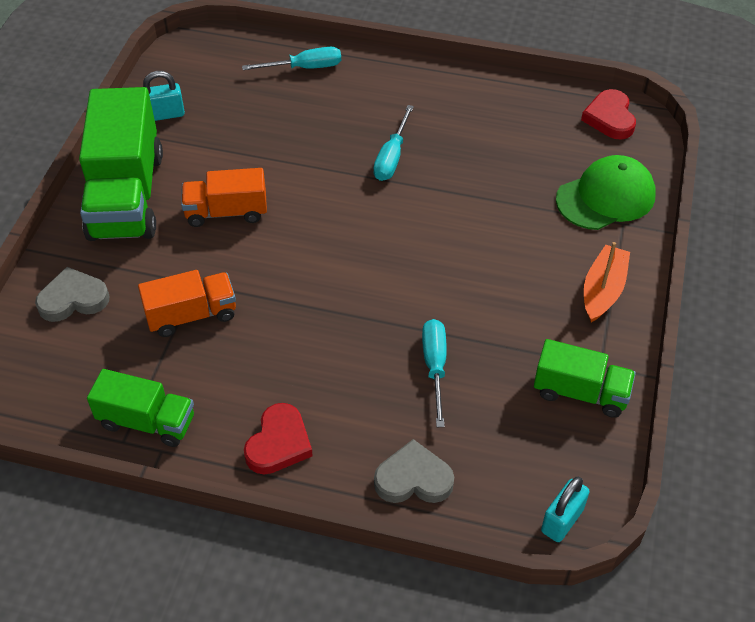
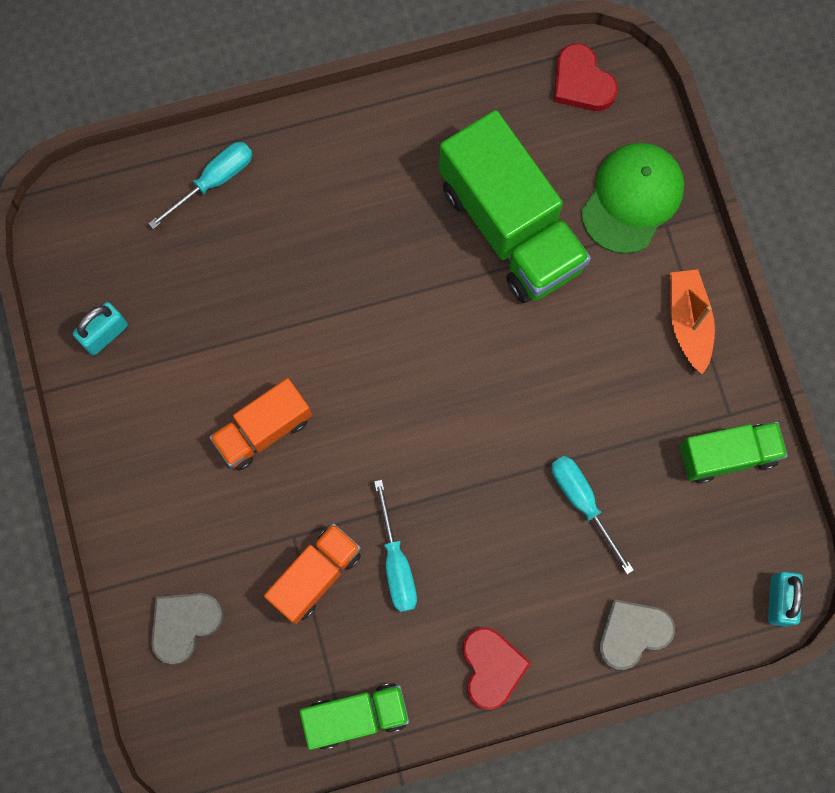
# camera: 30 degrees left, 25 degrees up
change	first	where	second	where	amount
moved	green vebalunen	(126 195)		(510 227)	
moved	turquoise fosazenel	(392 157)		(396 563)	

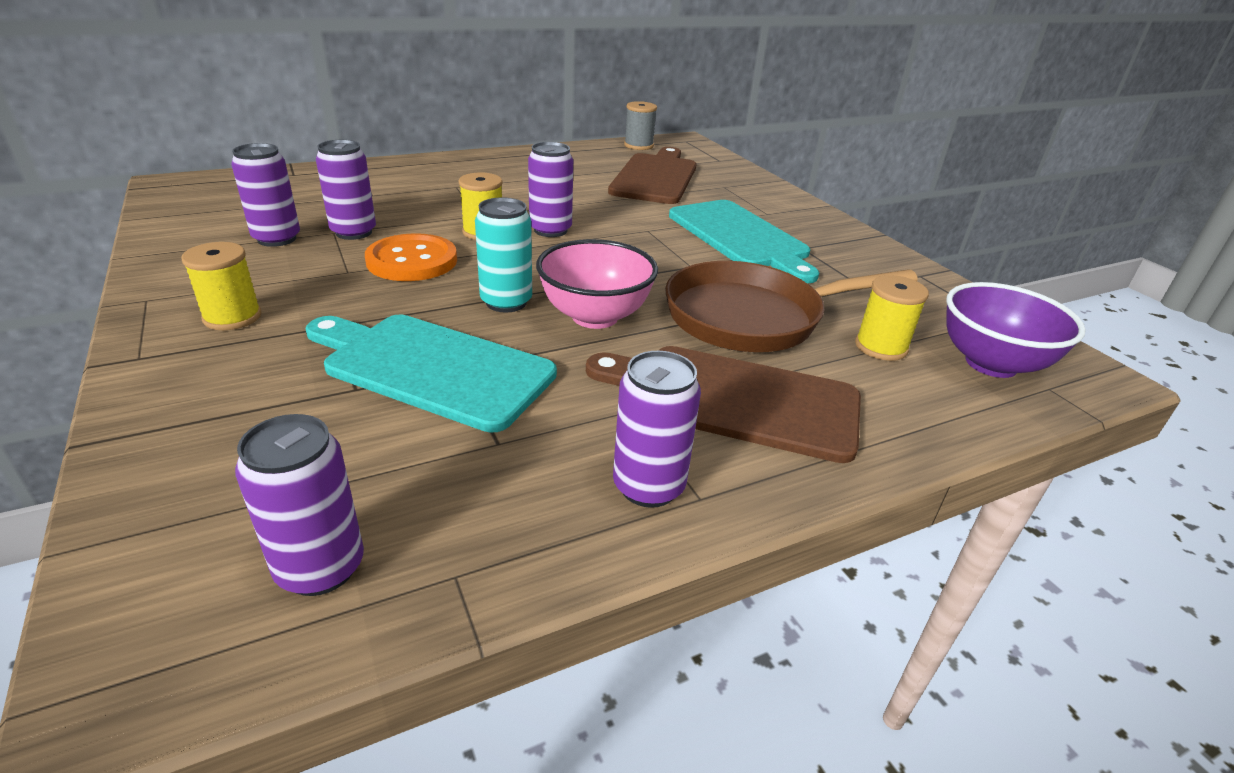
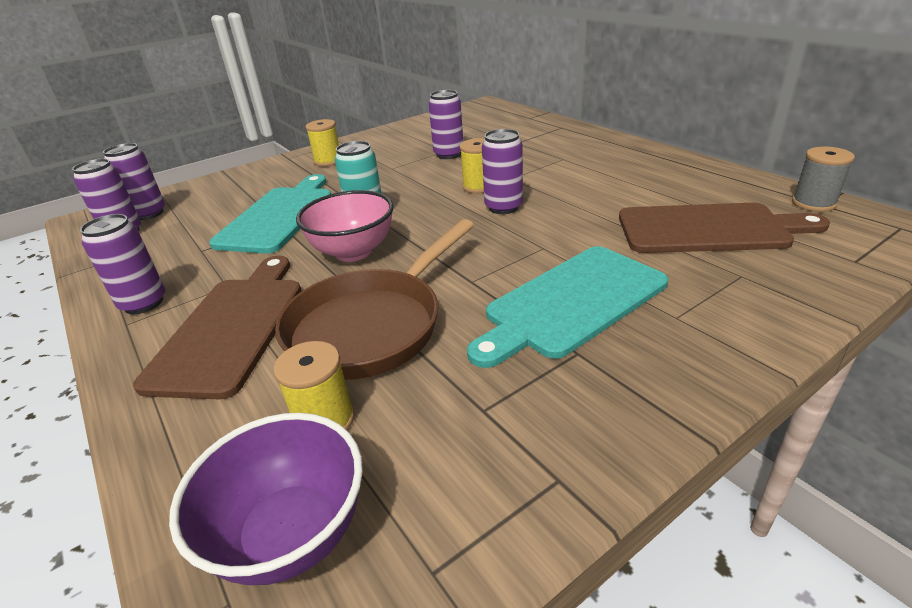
# camera: 85 degrees right, 0 degrees up
change	first	where	second	where	amount
moved	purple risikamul	(277 239)		(149 214)	
removed	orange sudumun	(412 261)			
turned	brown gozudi	(752 317)		(372 326)	120 degrees counterclockwise

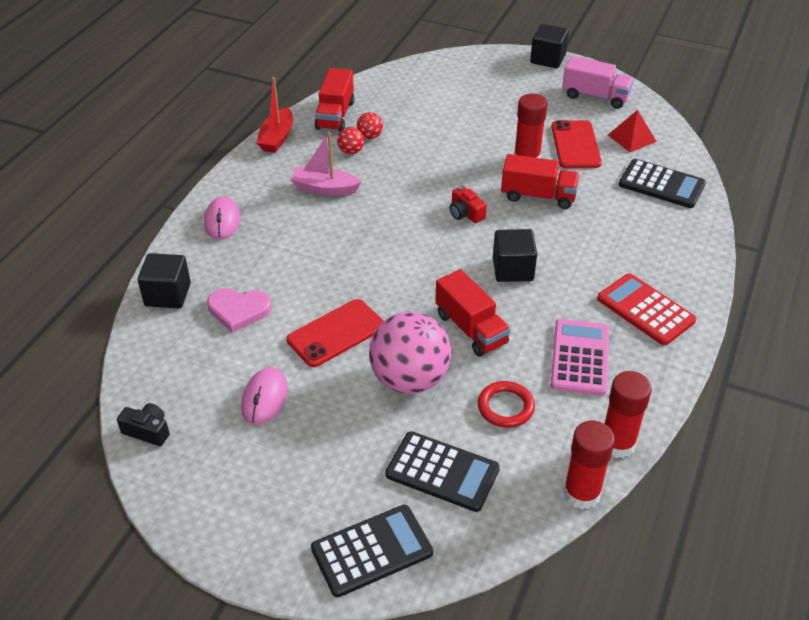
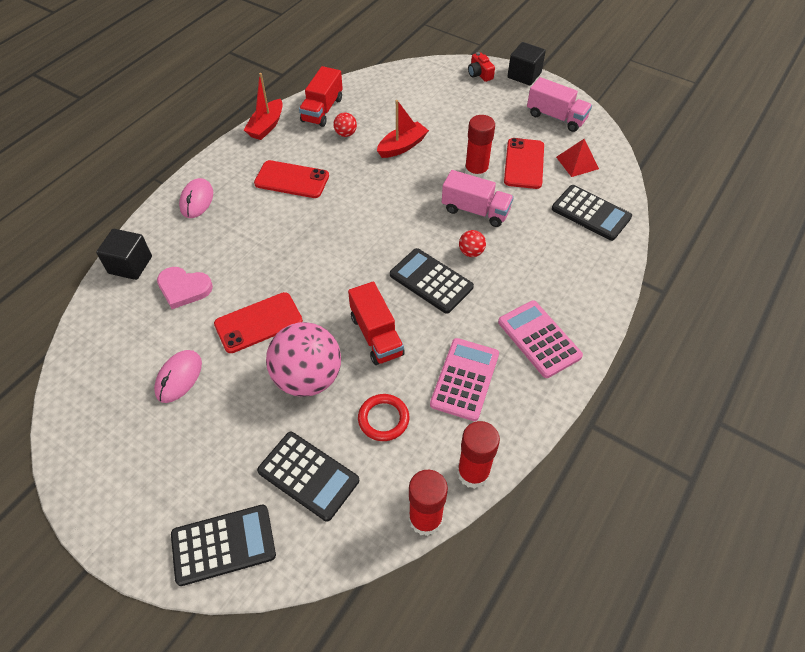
# camera: 10 degrees right, 10 degrees up
change	first	where	second	where	amount
removed	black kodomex	(147 431)			
replaced	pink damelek	(324 188)	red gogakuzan	(292 180)	
moved	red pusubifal	(351 151)		(471 252)	
moved	red kodomex	(465 213)		(479 74)	
replaced	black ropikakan	(513 269)	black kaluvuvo	(431 281)	
recoloured	red vebalunen	(538 196)	pink vebalunen	(475 211)	
recoloured	red kaluvuvo	(645 310)	pink kaluvuvo	(539 339)	
added			red damelek	(402 146)	

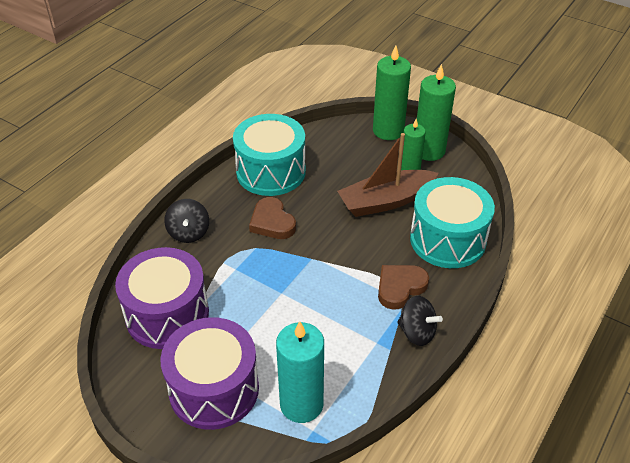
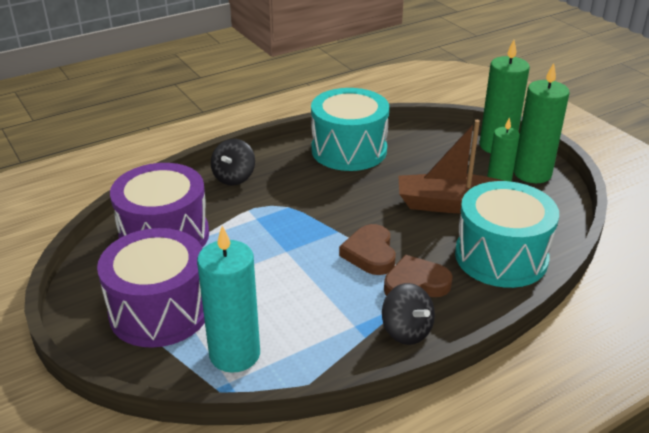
# camera: 25 degrees right, 10 degrees down
change	first	where	second	where	amount
moved	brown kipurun	(272 222)		(370 253)	

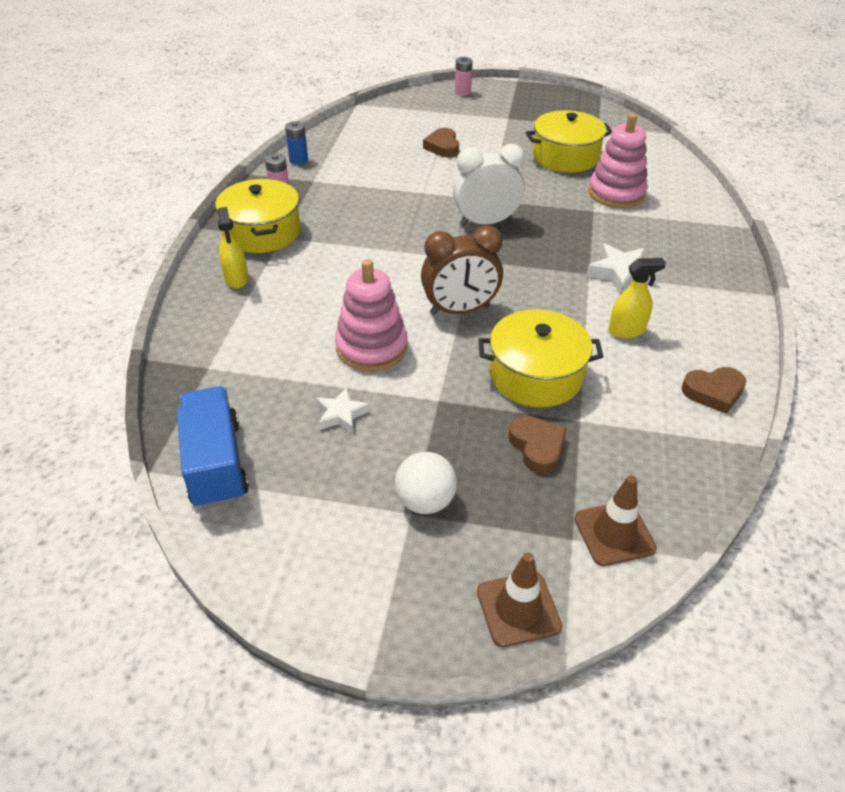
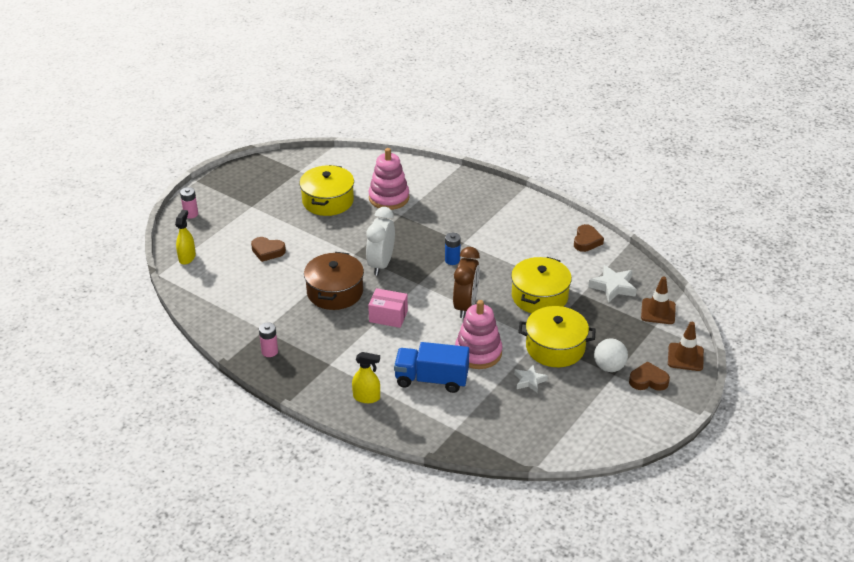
# camera: 65 degrees left, 5 degrees down
change	first	where	second	where	amount
moved	blue vebalunen	(216 464)		(431 379)	
moved	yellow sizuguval	(262 232)		(555 347)	
moved	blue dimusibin	(298 160)		(452 260)	
moved	brown kipurun	(537 447)		(648 380)	
moved	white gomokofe	(621 273)		(613 287)	
moved	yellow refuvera	(626 330)		(187 257)	
added			brown sizuguval	(335 292)	
added			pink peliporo	(388 316)	

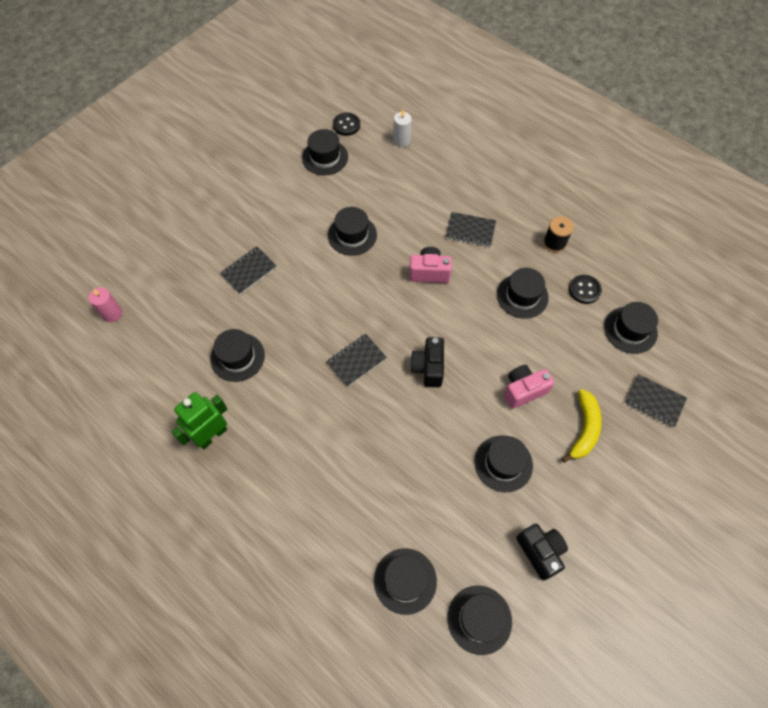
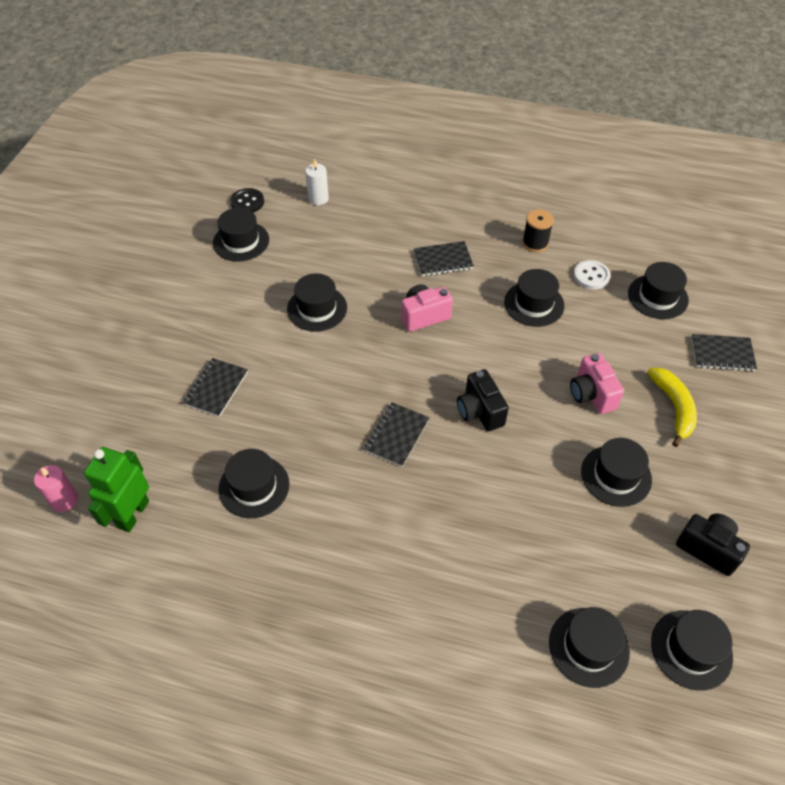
# camera: 25 degrees left, 10 degrees down
change	first	where	second	where	amount
moved	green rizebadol	(212 435)		(133 514)	
turned	pink kodomex	(523 390)		(591 394)	60 degrees counterclockwise
recoloured	black sudumun	(584 290)	white sudumun	(591 276)	

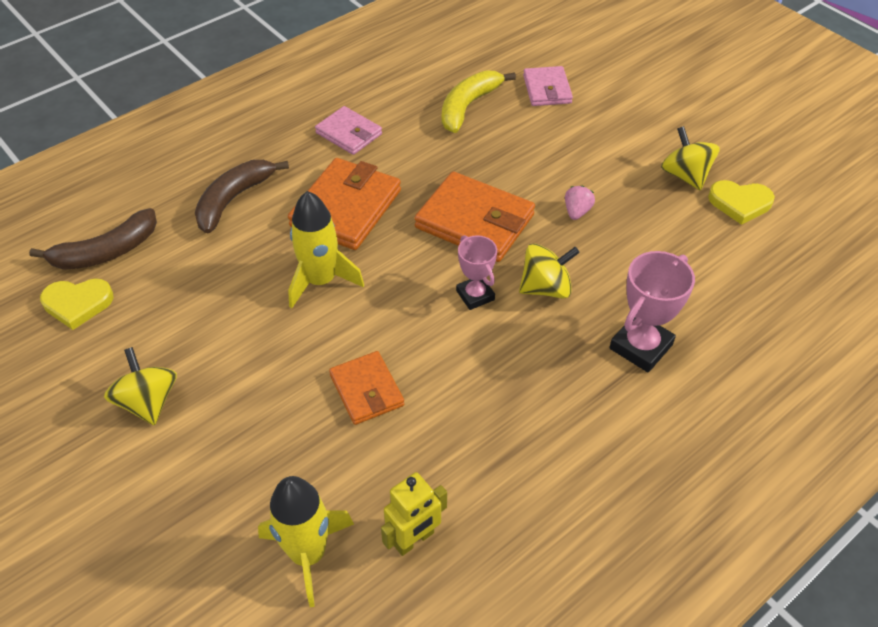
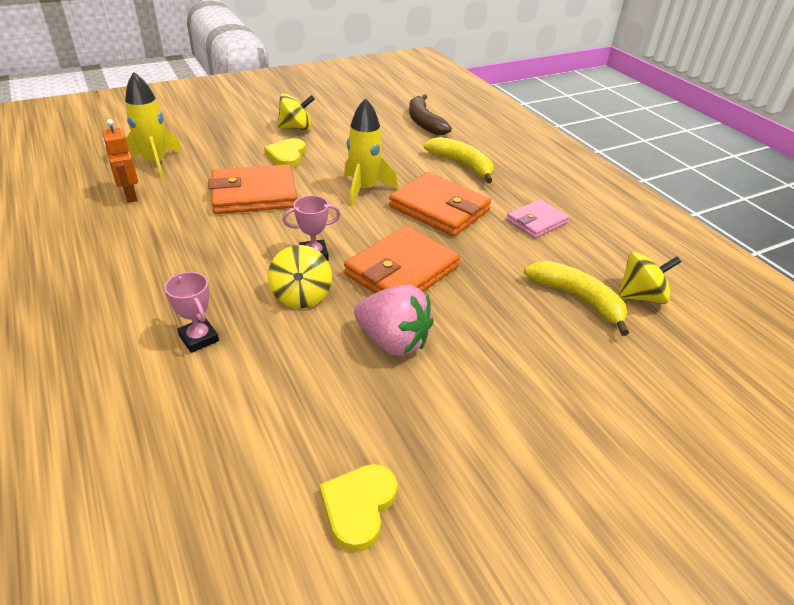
# camera: 100 degrees right, 10 degrees down
change	first	where	second	where	amount
moved	yellow kipurun	(77 304)		(287 156)	
recoloured	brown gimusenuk	(233 199)	yellow gimusenuk	(462 165)	
resized	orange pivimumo	(367 390)		(254 194)	x1.66
recoloured	yellow rizebadol	(414 539)	orange rizebadol	(130 195)	
removed	pink pivimumo	(547 89)			
resized	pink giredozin	(577 212)		(393 341)	x2.07
resized	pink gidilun	(641 346)		(199 338)	x0.65
moved	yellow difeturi	(685 175)		(640 296)	

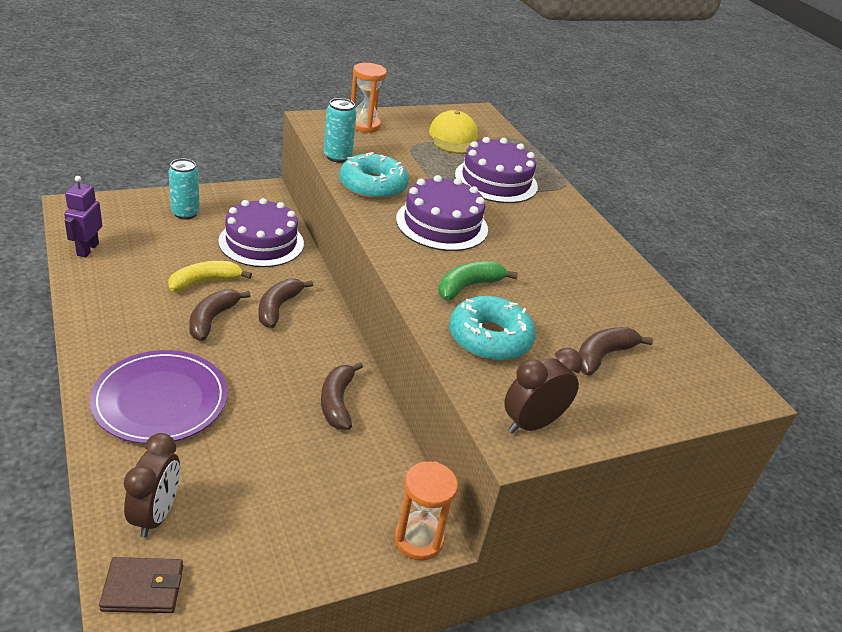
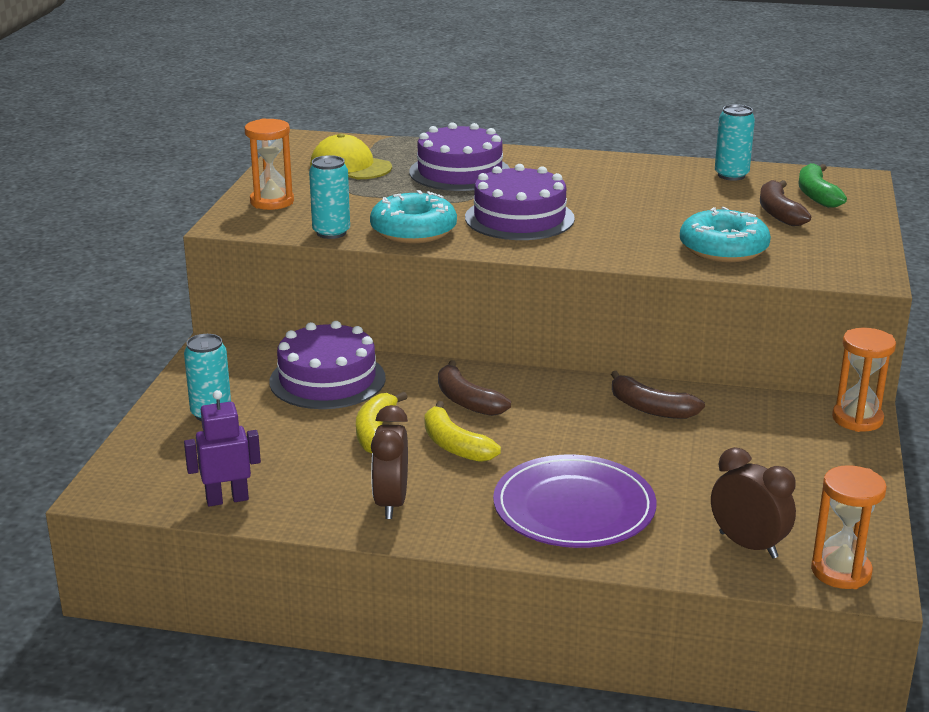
# camera: 50 degrees left, 10 degrees down
change	first	where	second	where	amount
turned	purple rizebadol	(87 249)		(227 499)	120 degrees clockwise
replaced	brown pivimumo	(143 588)	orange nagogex	(841 571)	
recoloured	brown gimusenuk	(212 319)	yellow gimusenuk	(454 445)	
moved	green gimusenuk	(468 287)		(816 195)	
moved	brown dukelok	(532 424)		(391 503)	
added			turquoise risikamul	(731 175)	

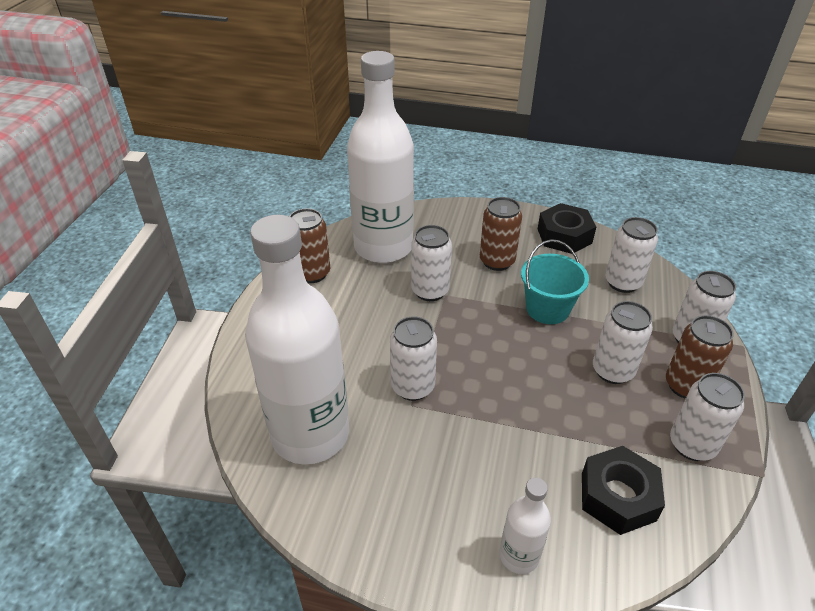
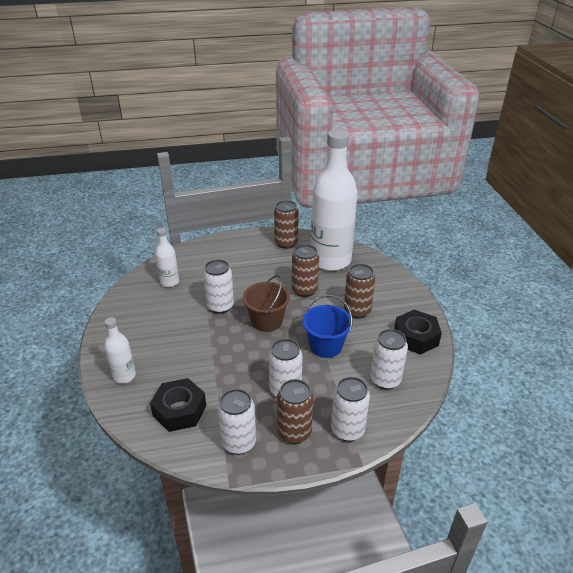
# camera: 65 degrees right, 5 degrees down
change	first	where	second	where	amount
resized	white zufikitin	(310 434)		(169 282)	x0.44
recoloured	white risikamul	(430 291)	brown risikamul	(304 290)	
recoloured	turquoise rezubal	(547 309)	blue rezubal	(325 346)	
added			brown rezubal	(267 321)	

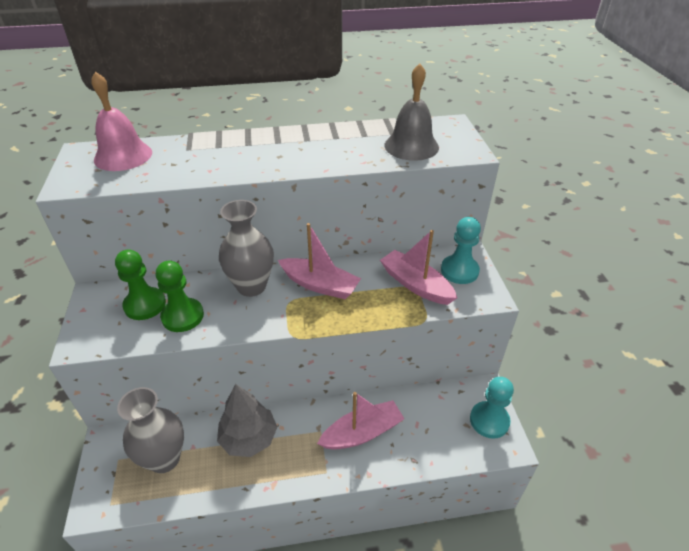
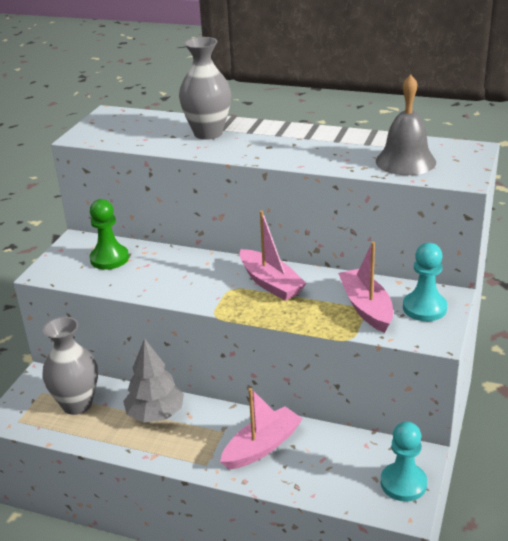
# camera: 30 degrees right, 10 degrees down
change	first	where	second	where	amount
removed	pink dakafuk	(123 156)			
removed	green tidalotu	(182 316)			
moved	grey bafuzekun	(251 286)		(208 133)	
turned	pink damelek	(362 433)		(262 446)	45 degrees counterclockwise

